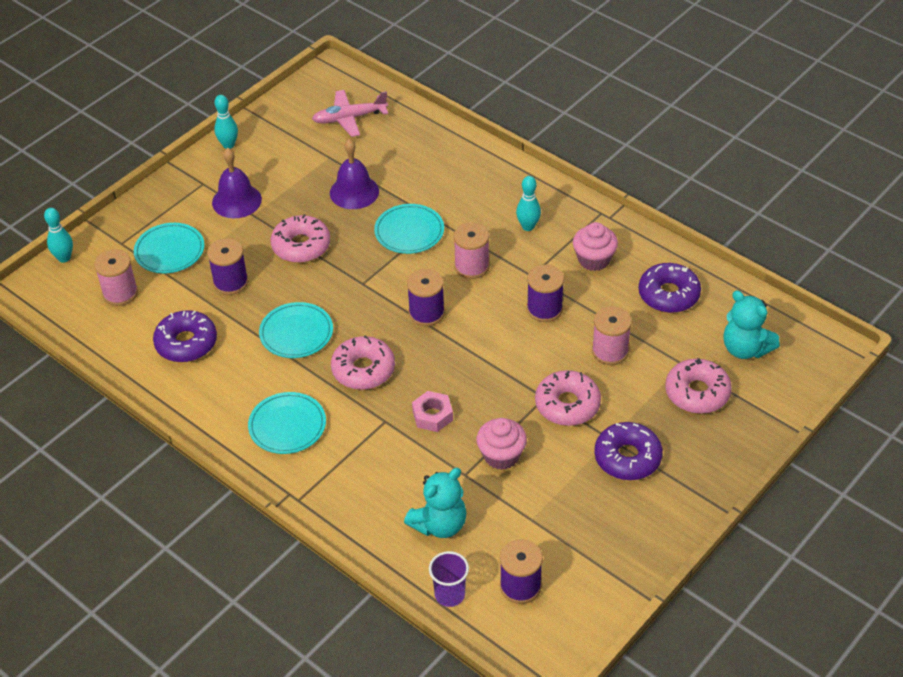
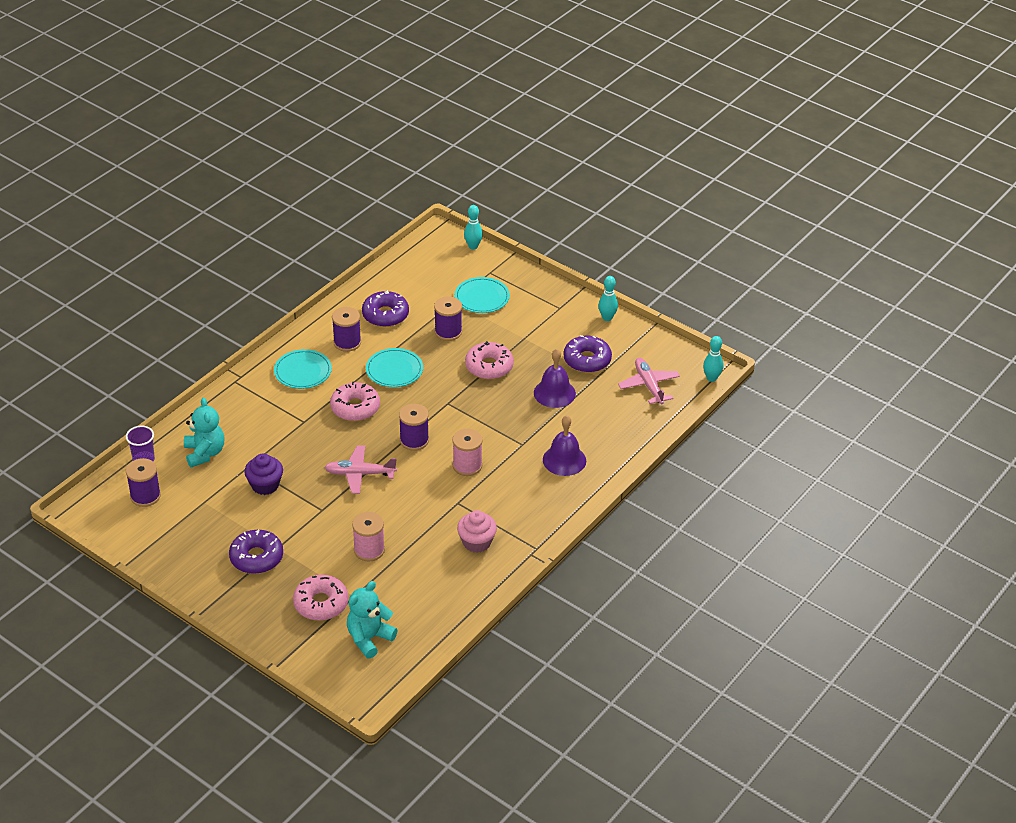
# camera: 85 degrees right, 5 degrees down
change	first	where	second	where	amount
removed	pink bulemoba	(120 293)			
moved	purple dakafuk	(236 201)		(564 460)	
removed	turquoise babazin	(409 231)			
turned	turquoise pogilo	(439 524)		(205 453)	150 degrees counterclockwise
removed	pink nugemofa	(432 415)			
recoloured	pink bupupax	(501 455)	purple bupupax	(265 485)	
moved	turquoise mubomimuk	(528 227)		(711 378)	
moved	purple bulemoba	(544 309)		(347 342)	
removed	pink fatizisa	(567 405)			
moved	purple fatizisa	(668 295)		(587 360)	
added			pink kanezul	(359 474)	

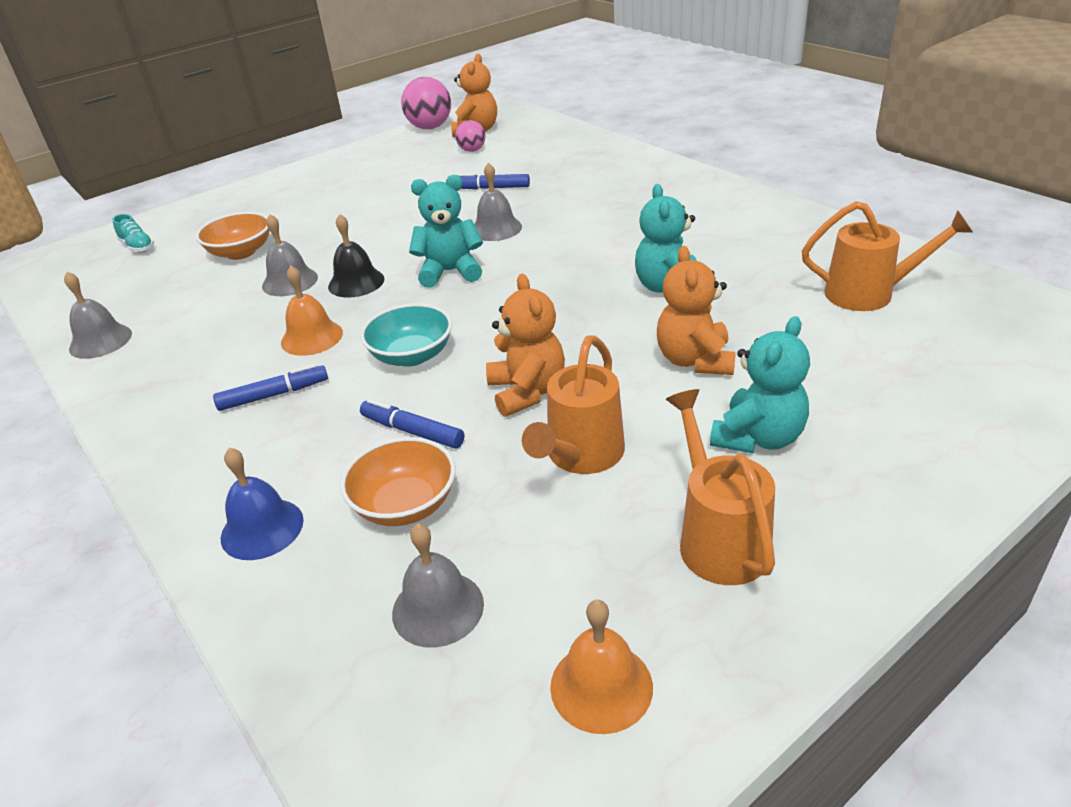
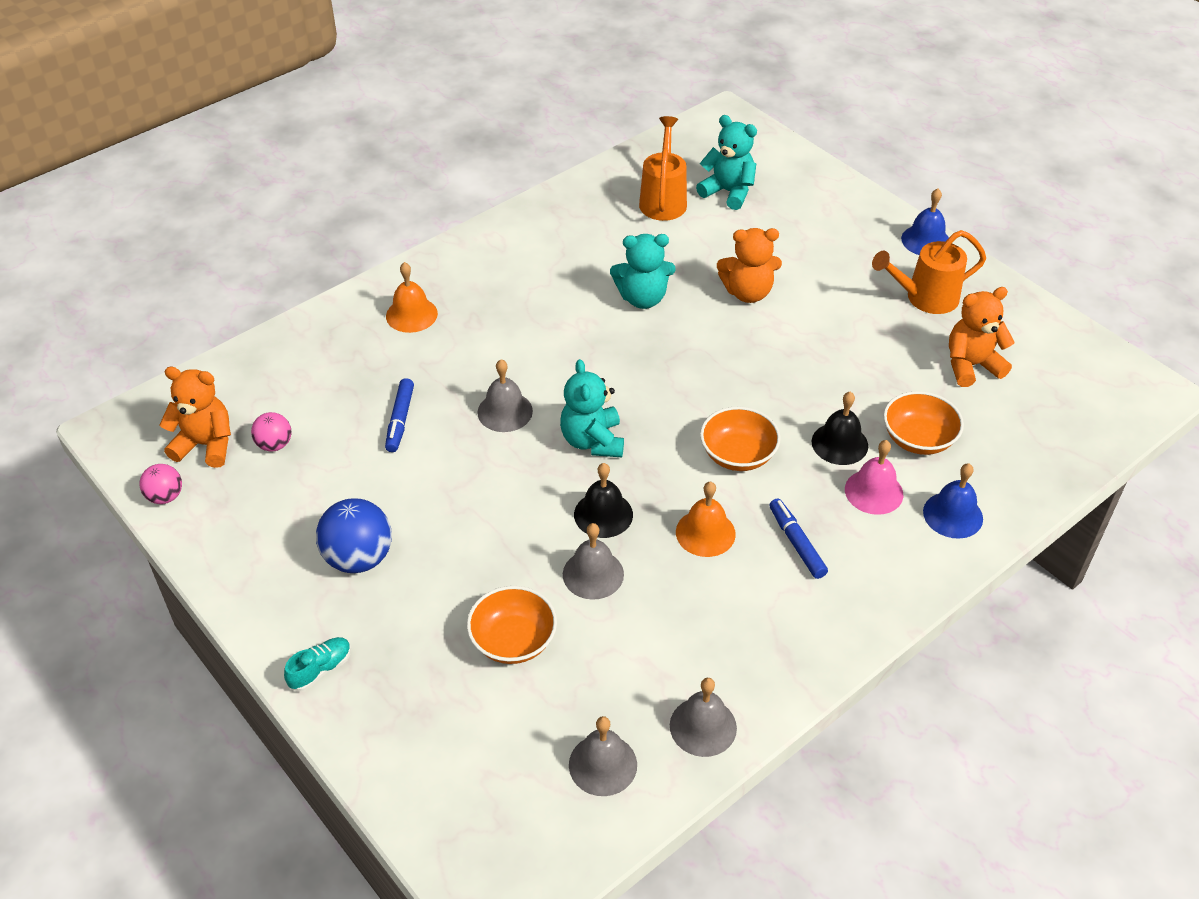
# camera: 95 degrees left, 10 degrees up
change	first	where	second	where	amount
moved	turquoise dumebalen	(137 247)		(320 669)	
recoloured	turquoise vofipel	(412 356)	orange vofipel	(738 455)	
replaced	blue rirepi	(412 431)	black dakafuk	(839 443)	
moved	grey dakafuk	(438 608)		(603 764)	
resized	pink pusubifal	(430 127)		(165 496)	x0.57
moved	orange pogilo	(527 392)		(971 365)	
removed	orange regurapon	(580 456)			
moved	orange dakafuk	(601 686)		(411 314)	
moved	turquoise pogilo	(758 438)		(728 192)	
added			blue pusubifal	(358 558)	
added			pink dakafuk	(874 491)	
added			blue dakafuk	(925 240)	

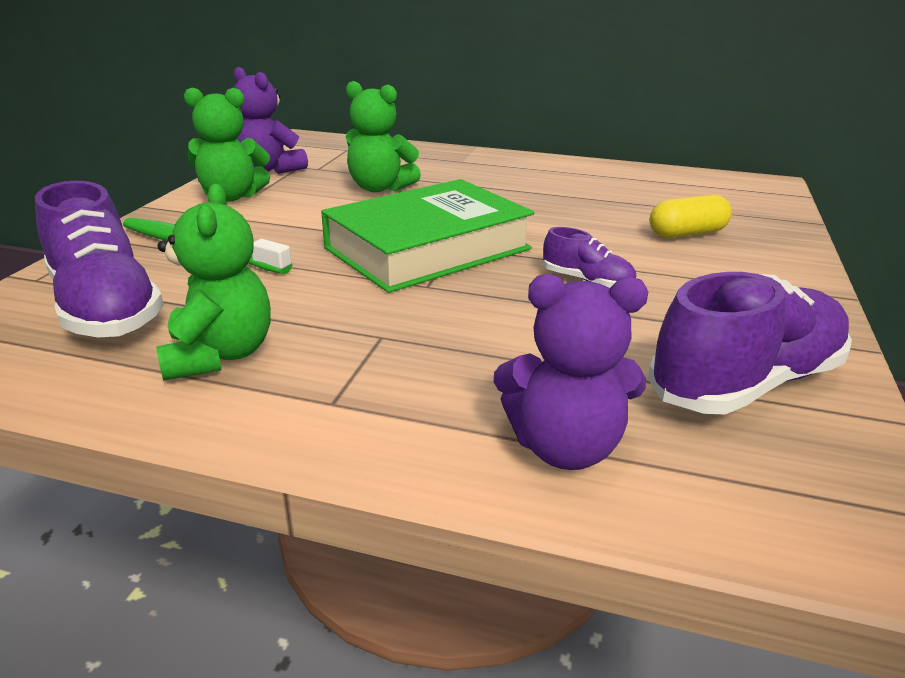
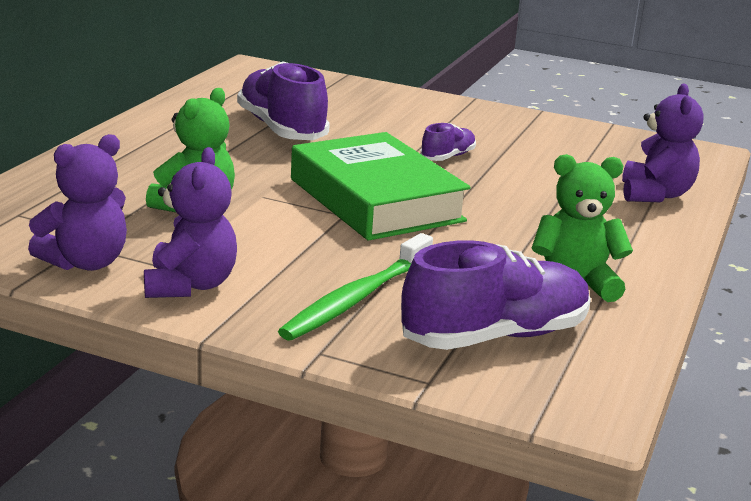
# camera: 85 degrees left, 5 degrees down
change	first	where	second	where	amount
recoloured	green pogilo	(231 196)	purple pogilo	(190 285)	
moved	purple dumebalen	(746 383)		(281 129)	
removed	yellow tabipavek	(687 234)			

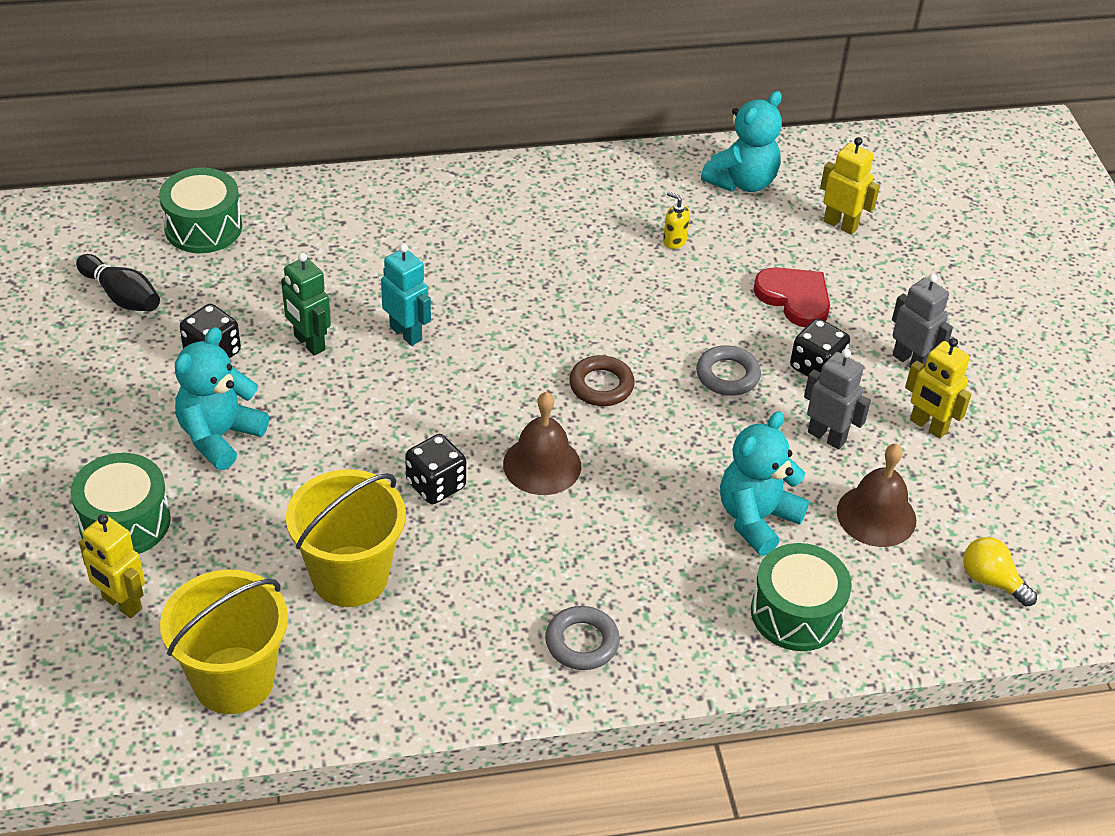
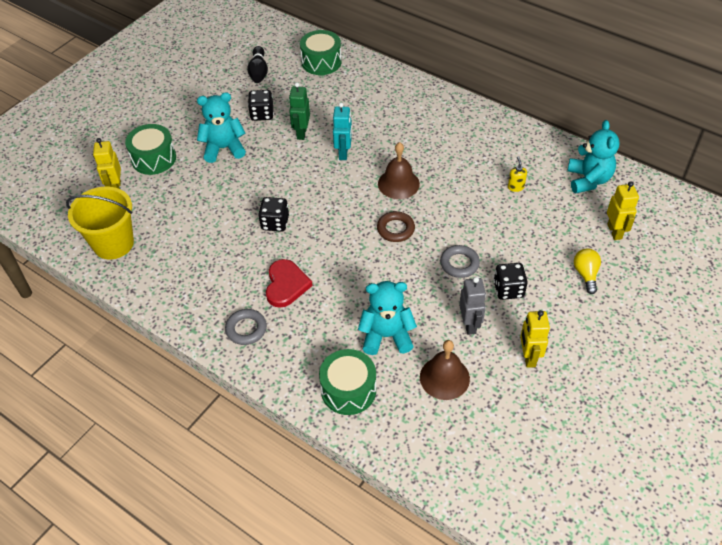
# camera: 50 degrees right, 5 degrees up
change	first	where	second	where	amount
removed	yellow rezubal	(350 576)			
moved	brown dakafuk	(542 465)		(398 183)	
turned	turquoise pogilo	(742 182)		(588 180)	90 degrees counterclockwise
moved	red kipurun	(794 298)		(286 285)	
removed	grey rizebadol	(910 361)			
moved	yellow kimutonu	(991 581)		(586 274)	

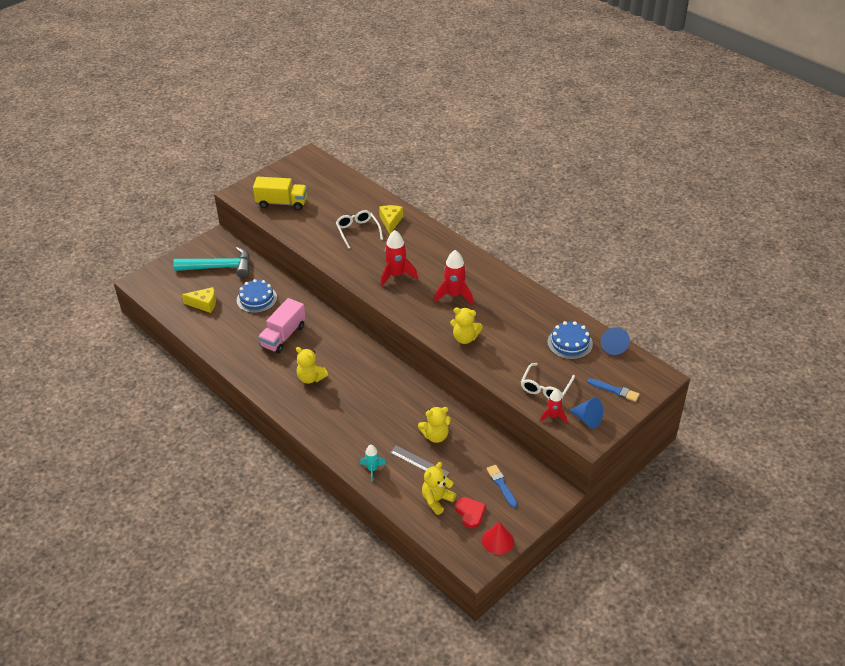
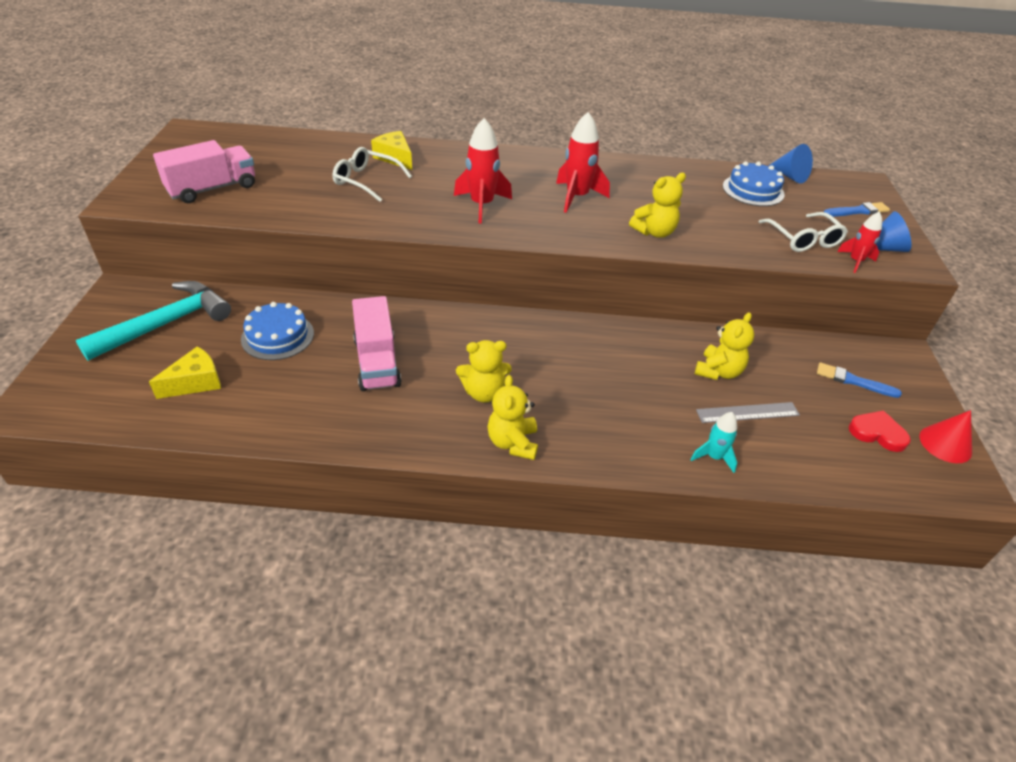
# camera: 45 degrees left, 0 degrees up
change	first	where	second	where	amount
recoloured	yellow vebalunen	(282 203)	pink vebalunen	(212 189)	
moved	yellow pogilo	(437 500)		(513 443)	

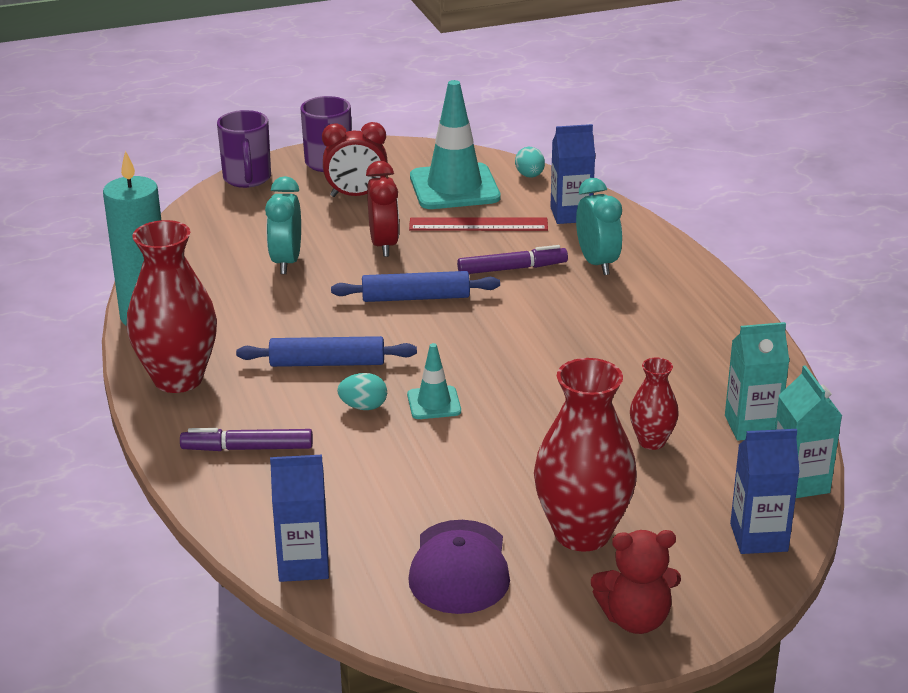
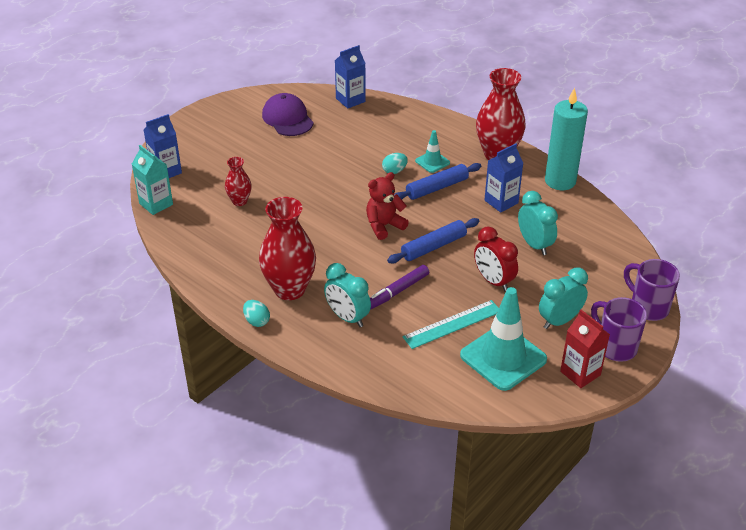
# camera: 150 degrees right, 10 degrees up
change	first	where	second	where	amount
removed	purple rirepi	(247 448)			
recoloured	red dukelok	(356 195)	turquoise dukelok	(559 320)	
moved	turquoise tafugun	(434 403)		(432 162)	
recoloured	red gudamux	(478 224)	turquoise gudamux	(452 324)	
moved	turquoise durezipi	(530 176)		(257 321)	
moved	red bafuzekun	(582 533)		(289 289)	
moved	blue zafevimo	(571 214)		(501 202)	
moved	red pogilo	(635 619)		(384 226)	
removed	turquoise zafevimo	(751 426)			
added			red zafevimo	(580 373)	

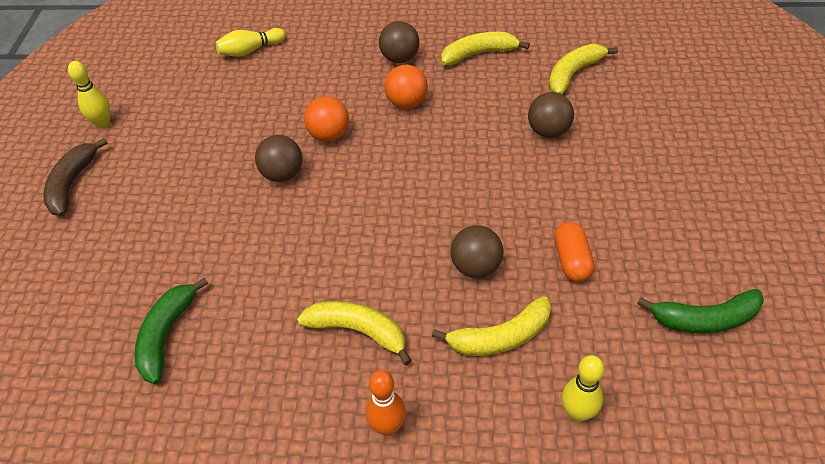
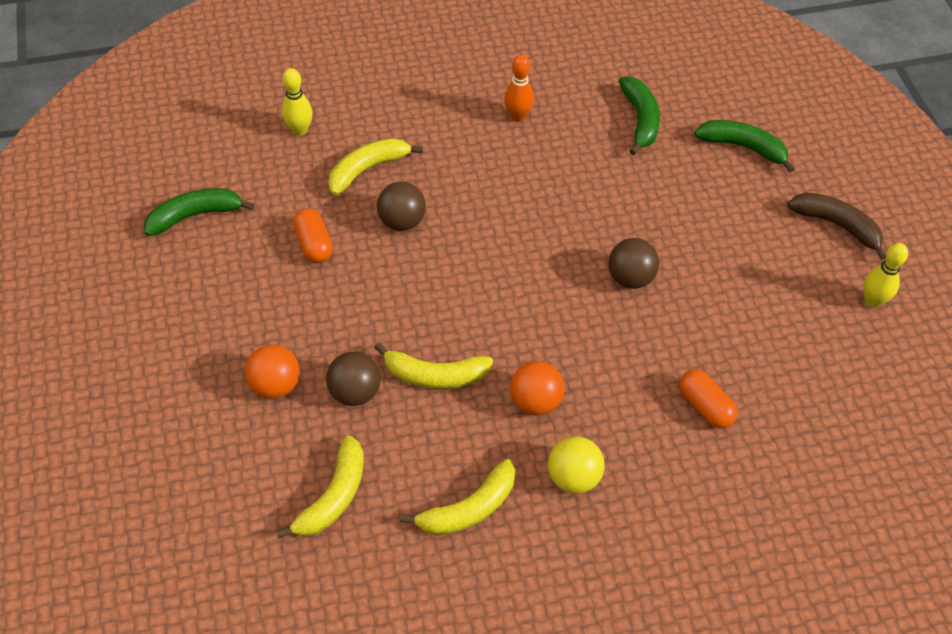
# camera: 160 degrees right, 5 degrees up
change	first	where	second	where	amount
turned	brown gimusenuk	(72 184)		(837 225)	45 degrees counterclockwise
removed	yellow mubomimuk	(250 50)			
moved	yellow gimusenuk	(358 331)		(435 375)	
moved	orange pusubifal	(329 135)		(275 385)	
moved	orange mubomimuk	(388 426)		(518 116)	
recoloured	brown pusubifal	(400 58)	yellow pusubifal	(573 477)	
added			orange tabipavek	(705 406)	
added			green gimusenuk	(743 147)	

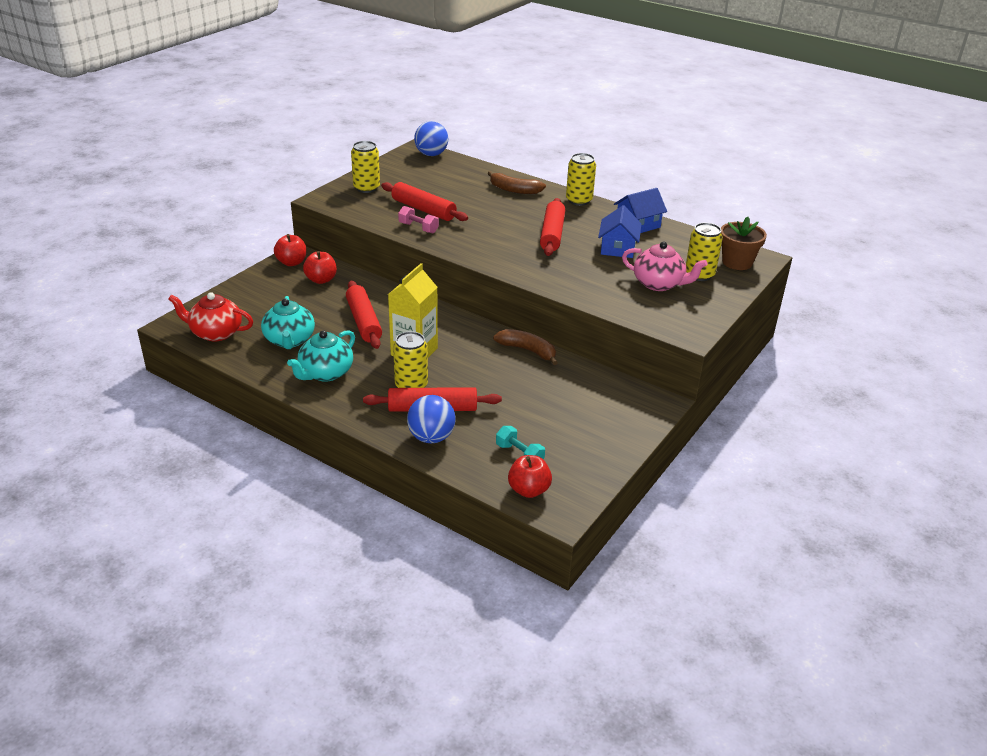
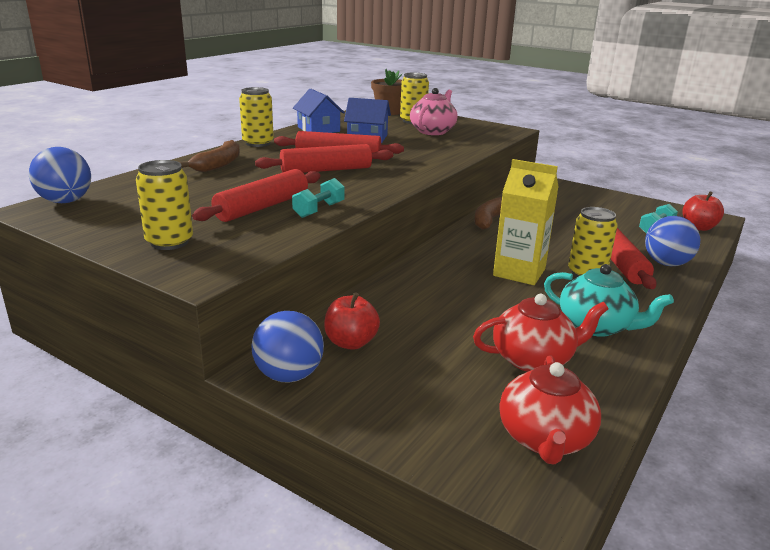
# camera: 90 degrees left, 10 degrees down
change	first	where	second	where	amount
recoloured	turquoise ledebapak	(289 340)	red ledebapak	(533 359)	
replaced	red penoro	(291 262)	blue pusubifal	(289 375)	
moved	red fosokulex	(363 321)		(326 170)	
recoloured	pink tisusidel	(418 228)	turquoise tisusidel	(319 210)	

